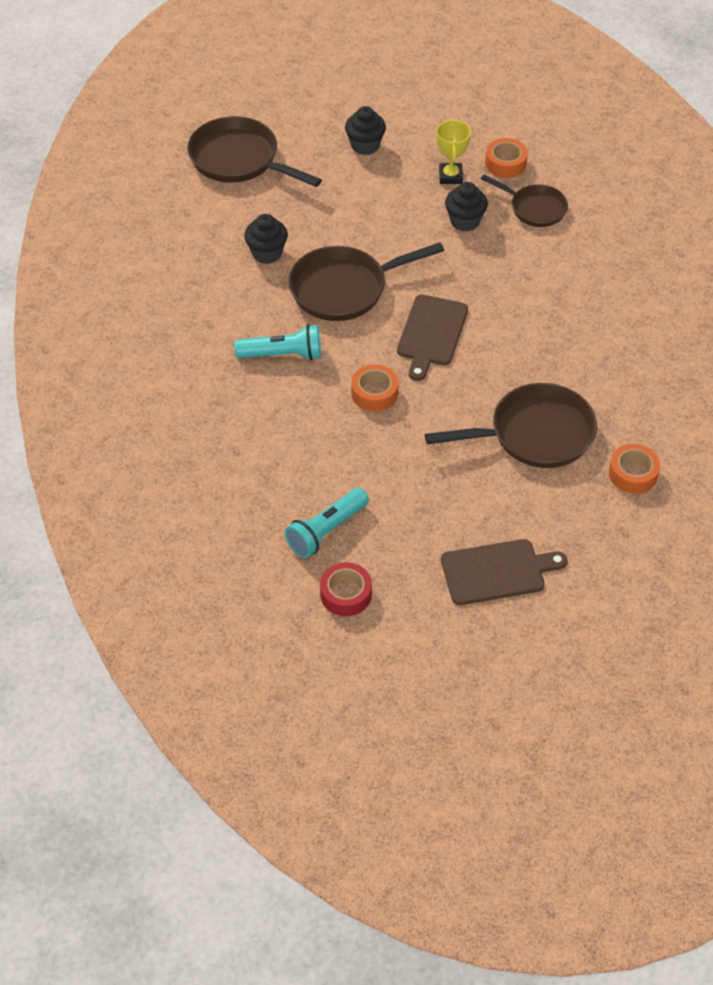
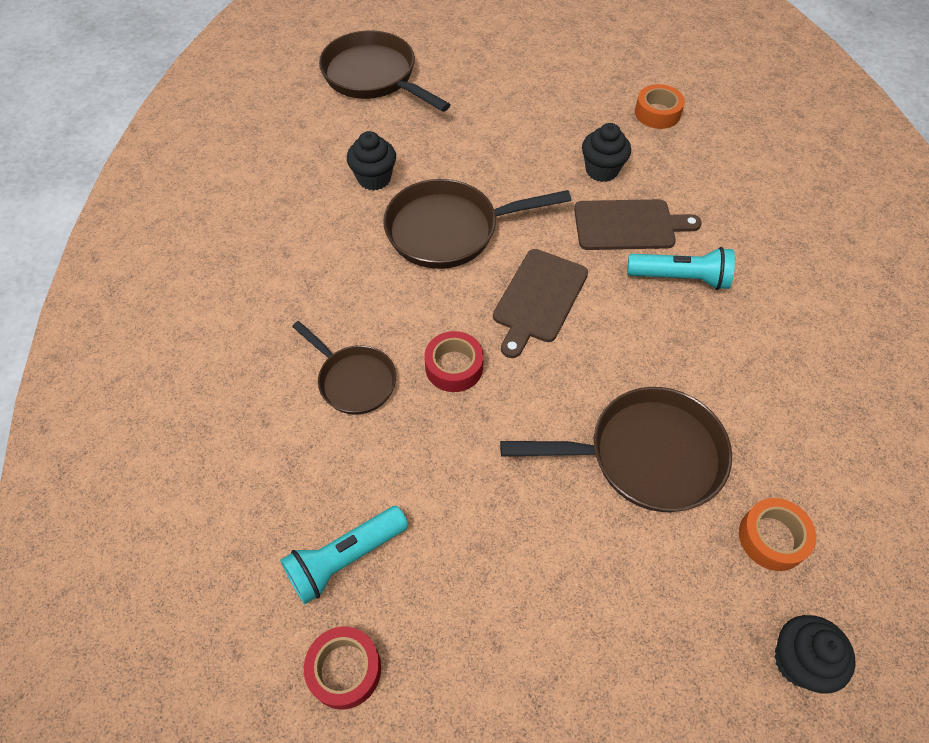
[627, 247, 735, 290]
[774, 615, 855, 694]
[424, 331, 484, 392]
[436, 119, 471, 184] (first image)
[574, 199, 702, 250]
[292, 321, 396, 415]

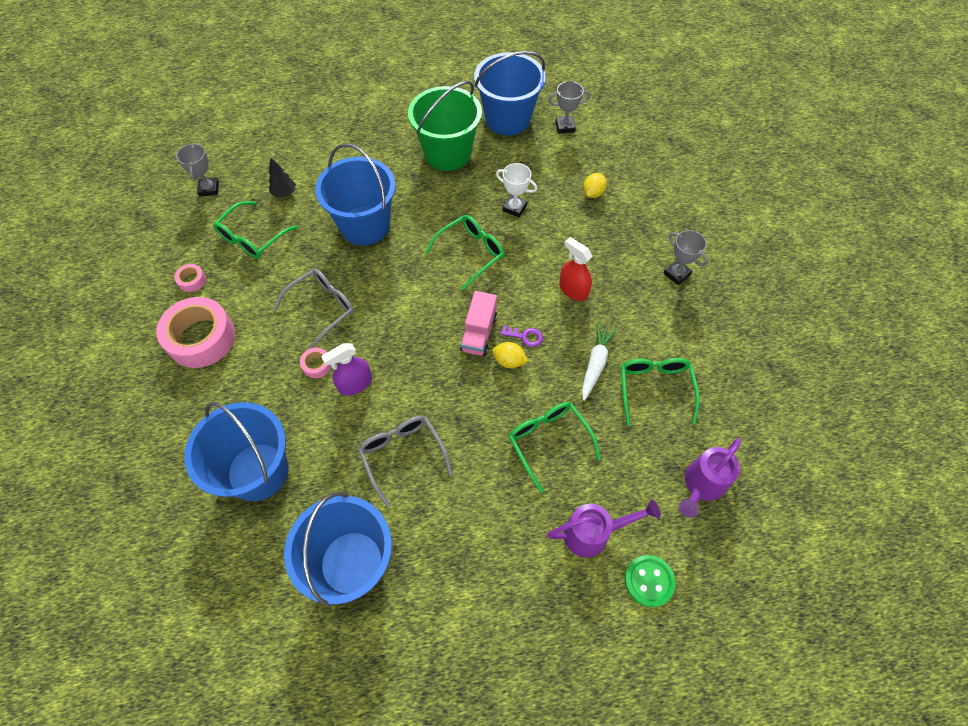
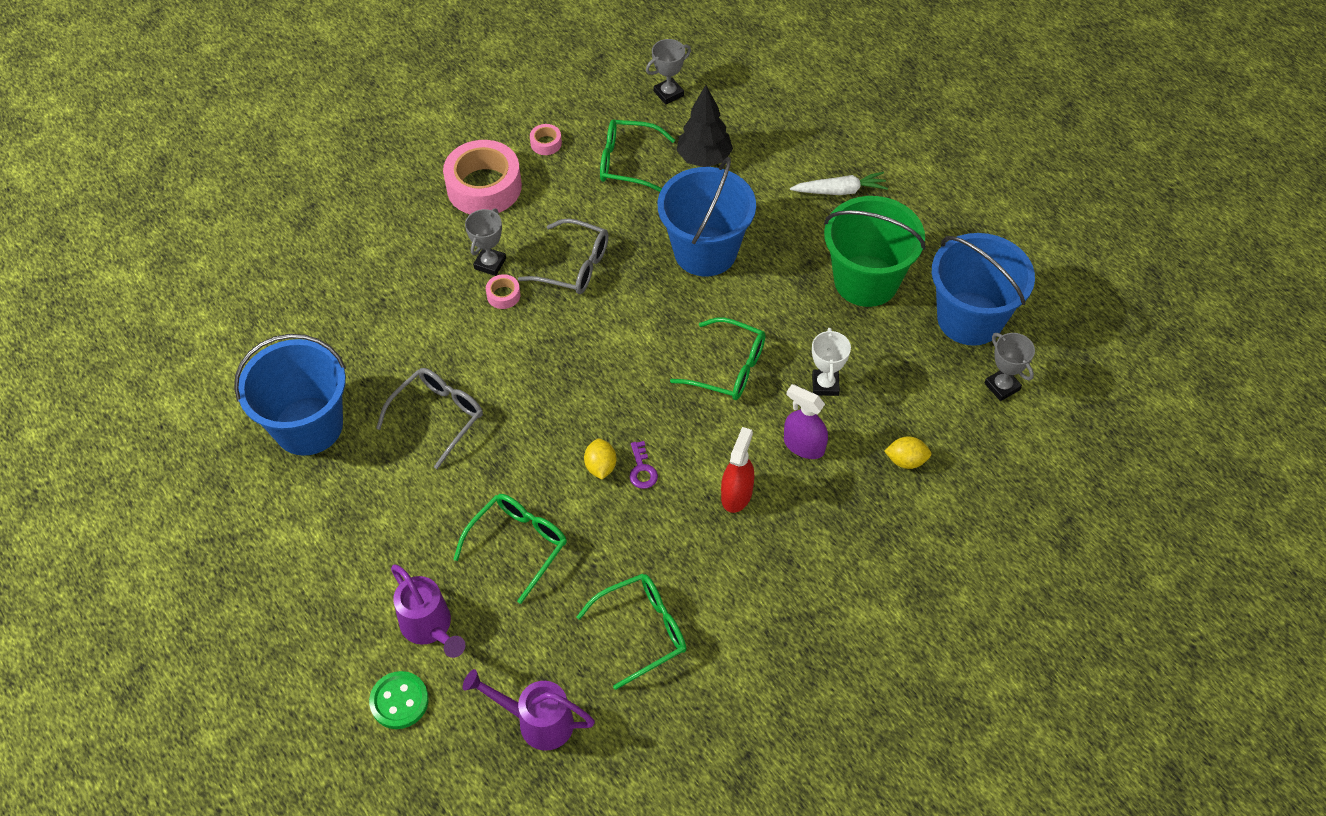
[184, 402, 289, 501] (first image)
[676, 85, 733, 167]
[784, 384, 828, 459]
[460, 291, 497, 356] (first image)
[790, 172, 888, 195]
[465, 208, 506, 276]

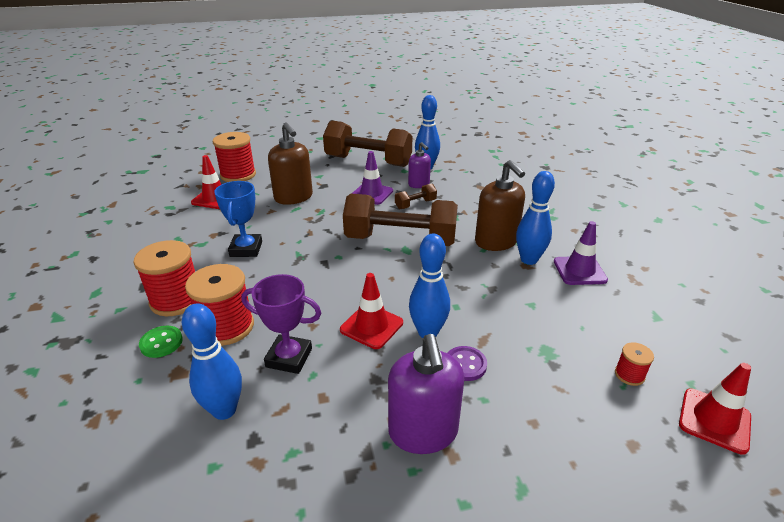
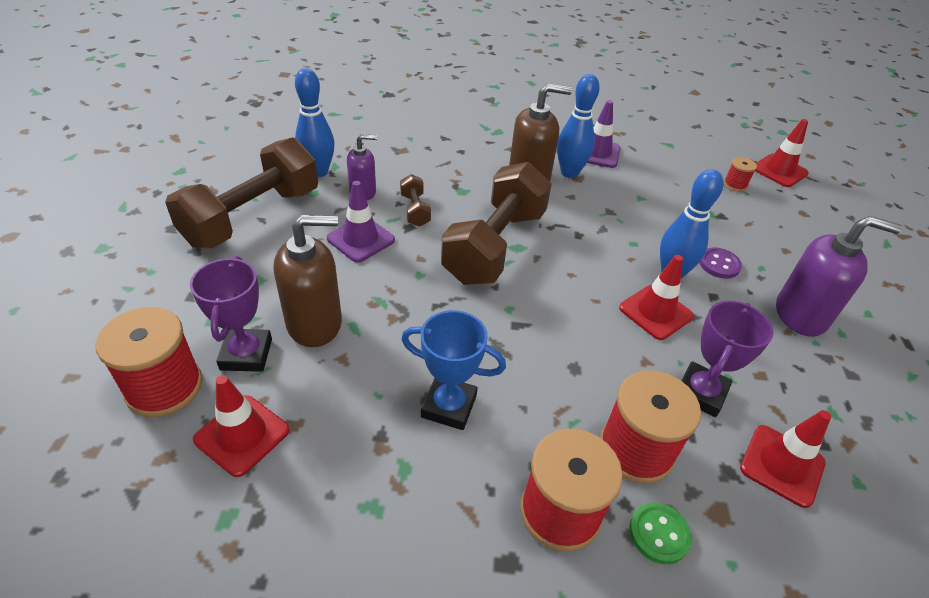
[740, 410, 831, 508]
[190, 256, 272, 372]

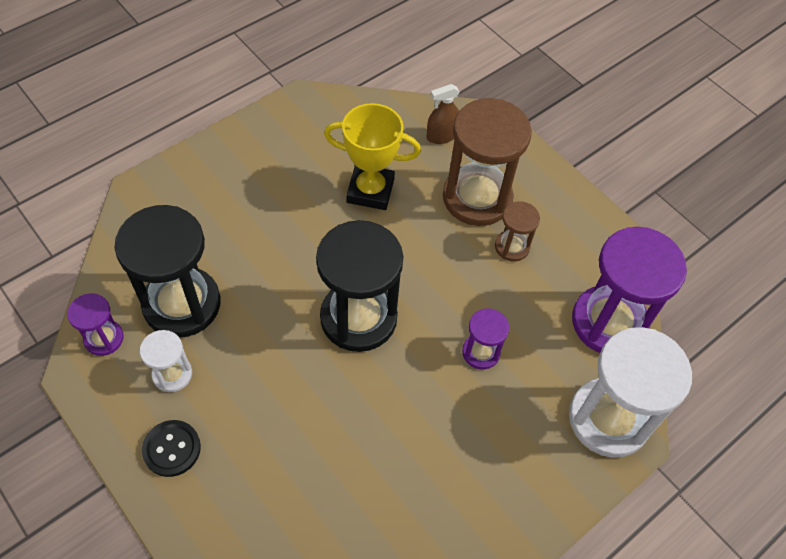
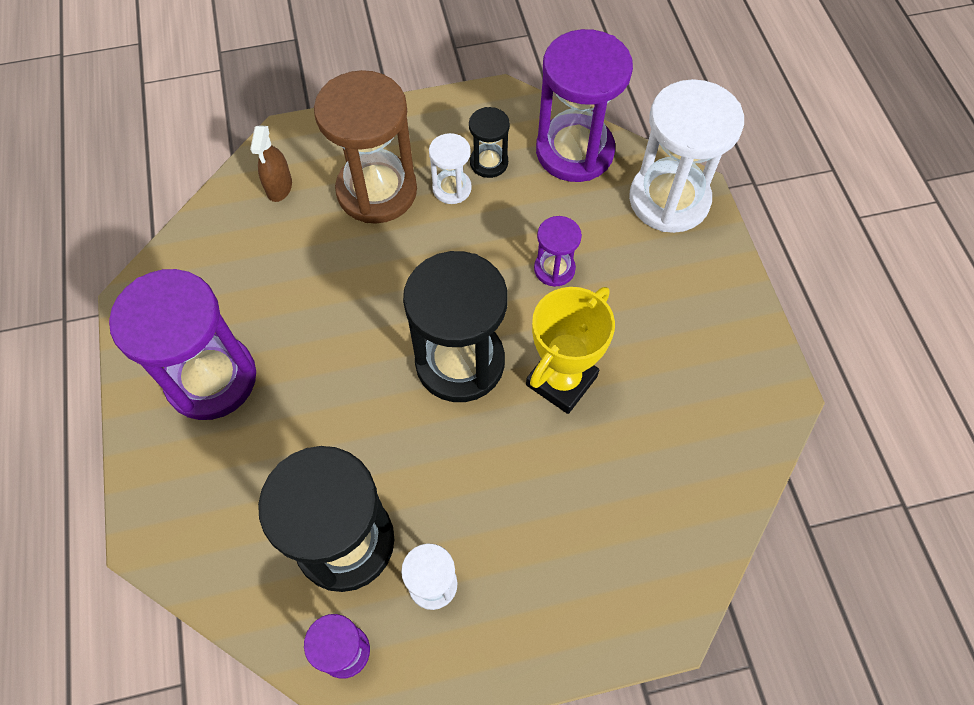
[142, 420, 201, 477] (first image)
[526, 287, 615, 414]
[429, 133, 472, 204]
[109, 269, 256, 420]
[469, 107, 510, 178]

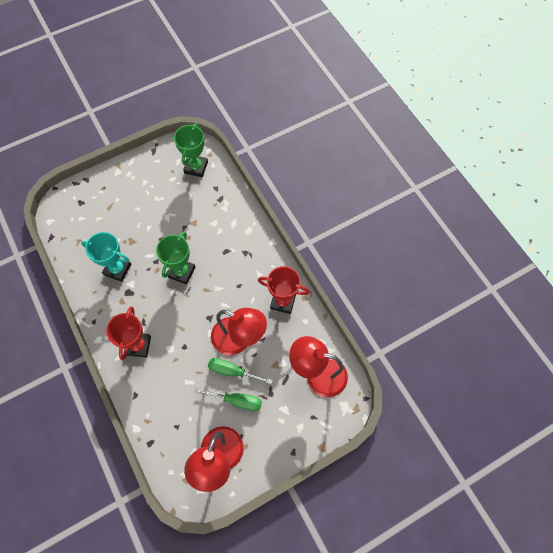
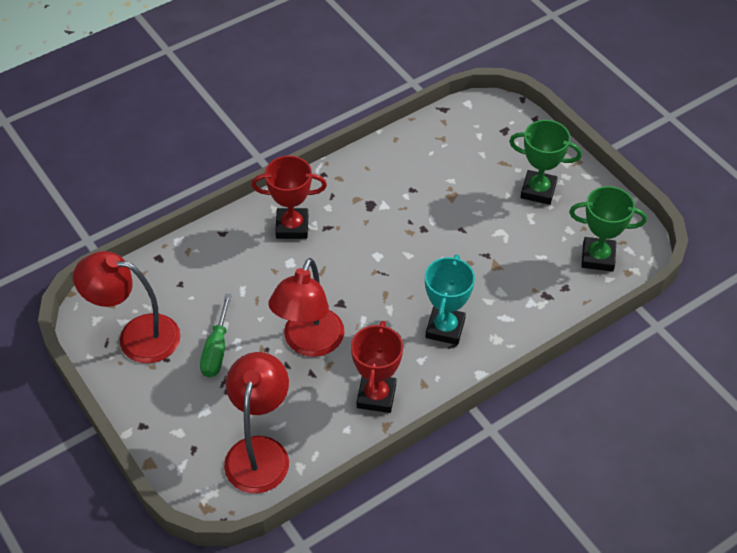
[425, 255, 475, 345]
[509, 120, 582, 205]
[208, 358, 273, 384] (first image)

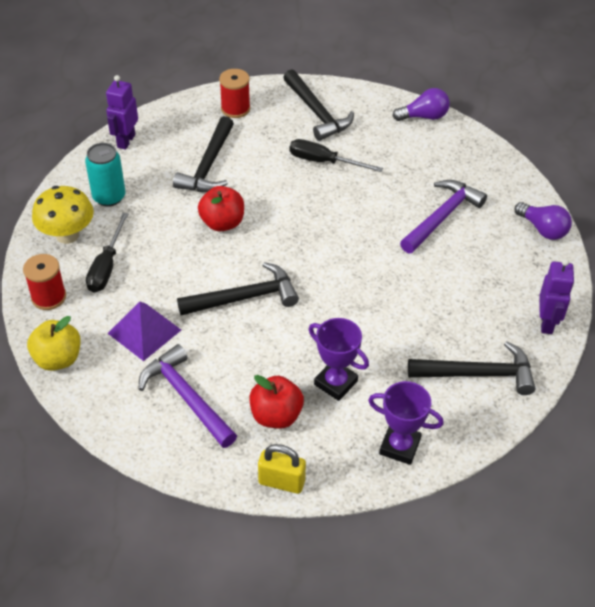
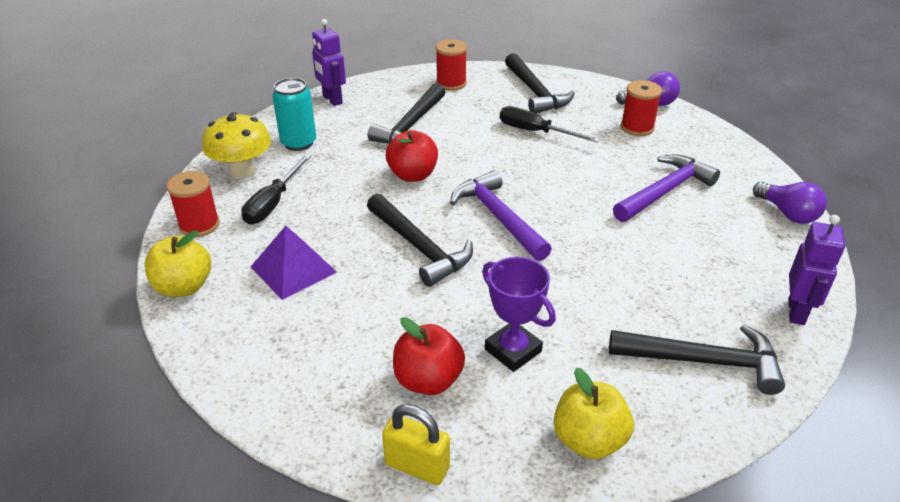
[312, 19, 346, 106]
[450, 170, 552, 261]
[367, 194, 473, 287]
[554, 368, 634, 459]
[621, 80, 662, 136]

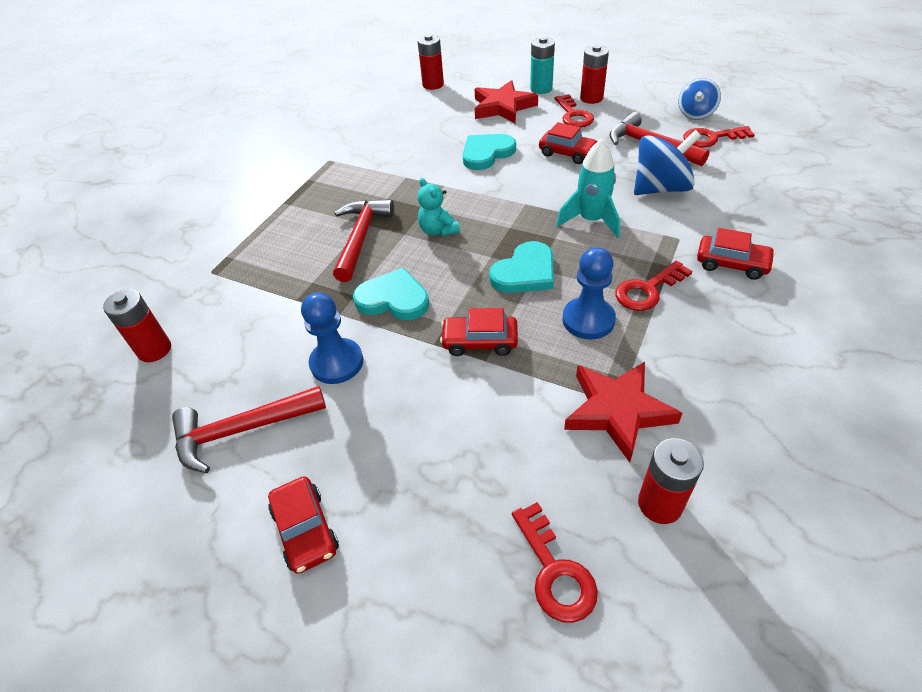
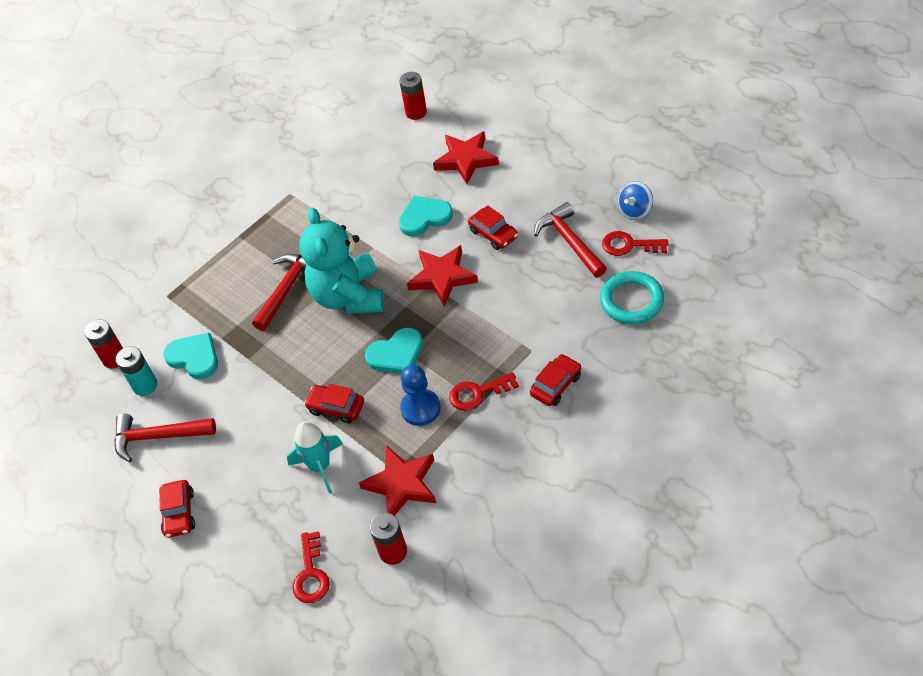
[301, 292, 363, 384] (first image)
[163, 333, 218, 379]
[299, 207, 384, 314]
[116, 346, 157, 396]
[555, 94, 594, 127] (first image)
[287, 422, 343, 494]
[580, 45, 609, 104] (first image)
[634, 130, 701, 195] (first image)
[530, 354, 581, 406]
[407, 245, 478, 307]
[600, 271, 664, 324]

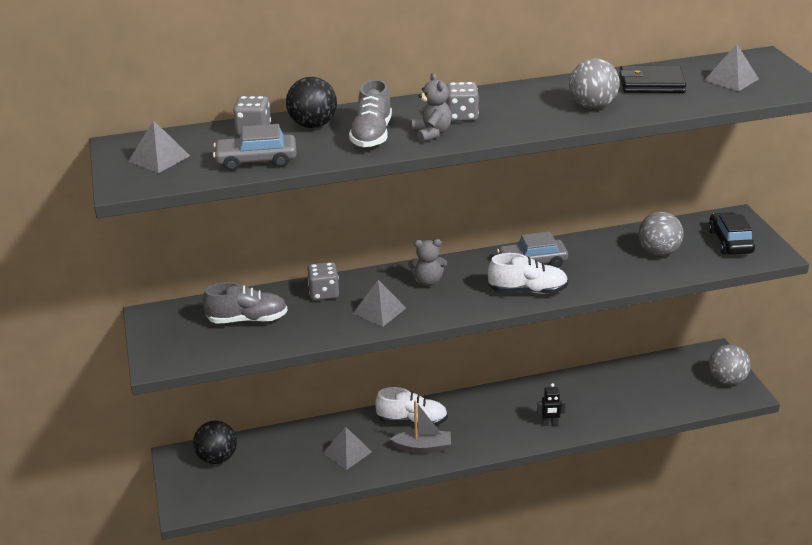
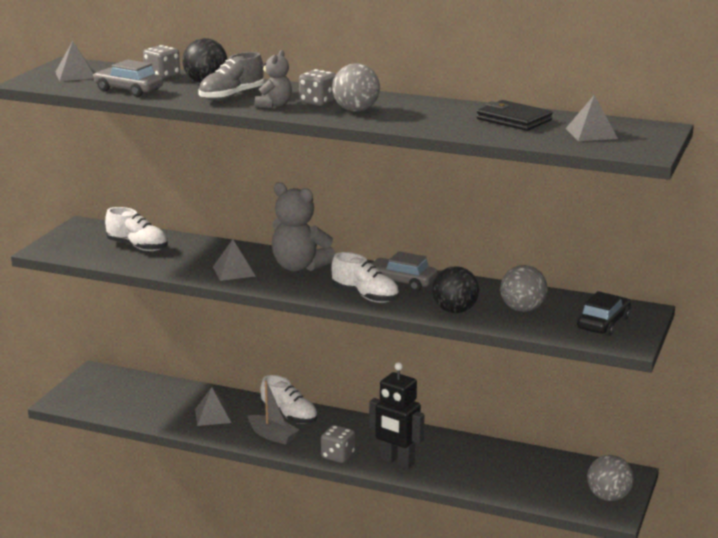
[432, 266, 479, 313]
[105, 207, 168, 251]
[321, 425, 355, 463]
[272, 182, 336, 271]
[369, 362, 424, 469]
[332, 63, 380, 112]

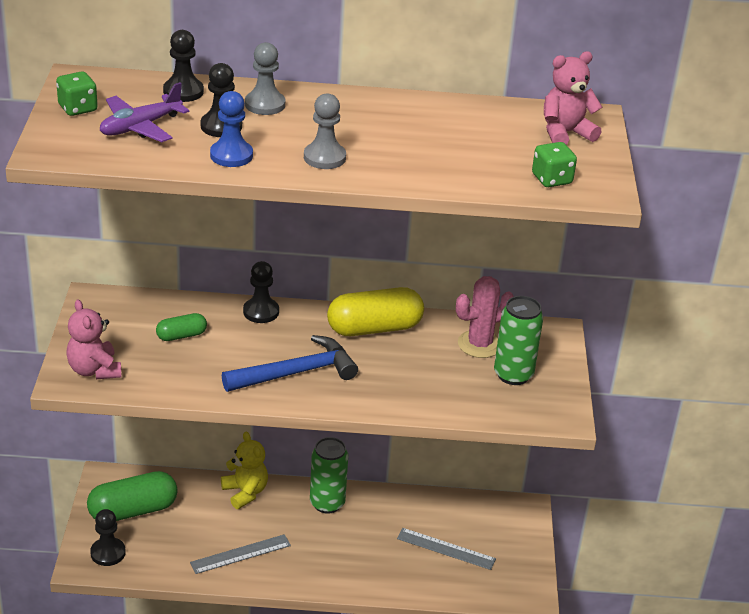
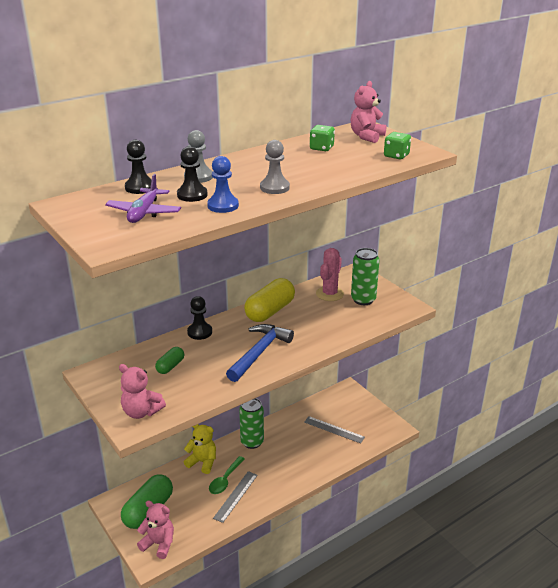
[310, 125, 335, 151]
[137, 500, 174, 559]
[304, 416, 365, 444]
[209, 456, 245, 494]

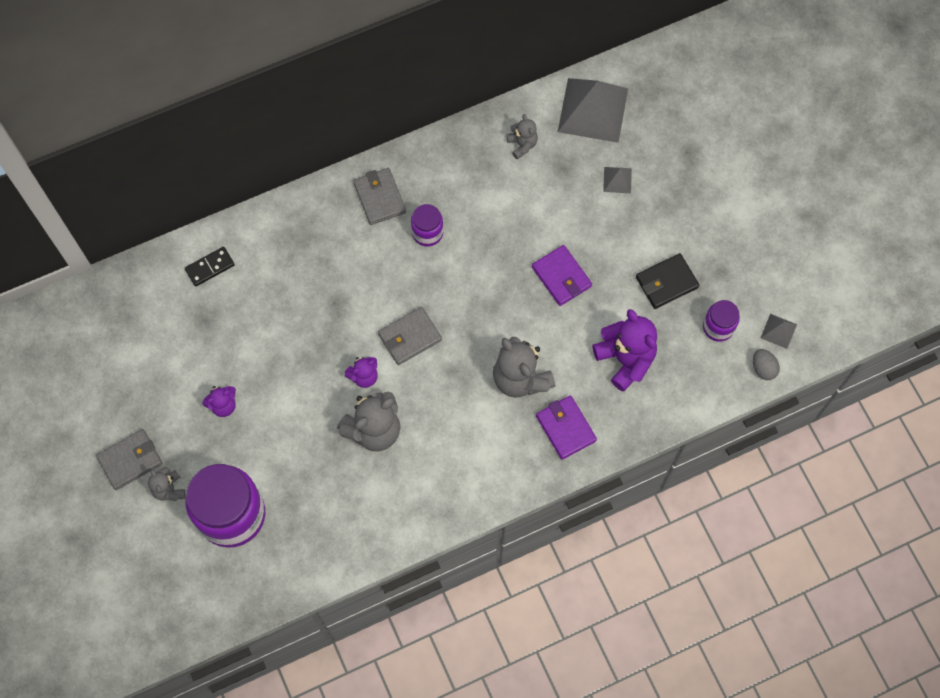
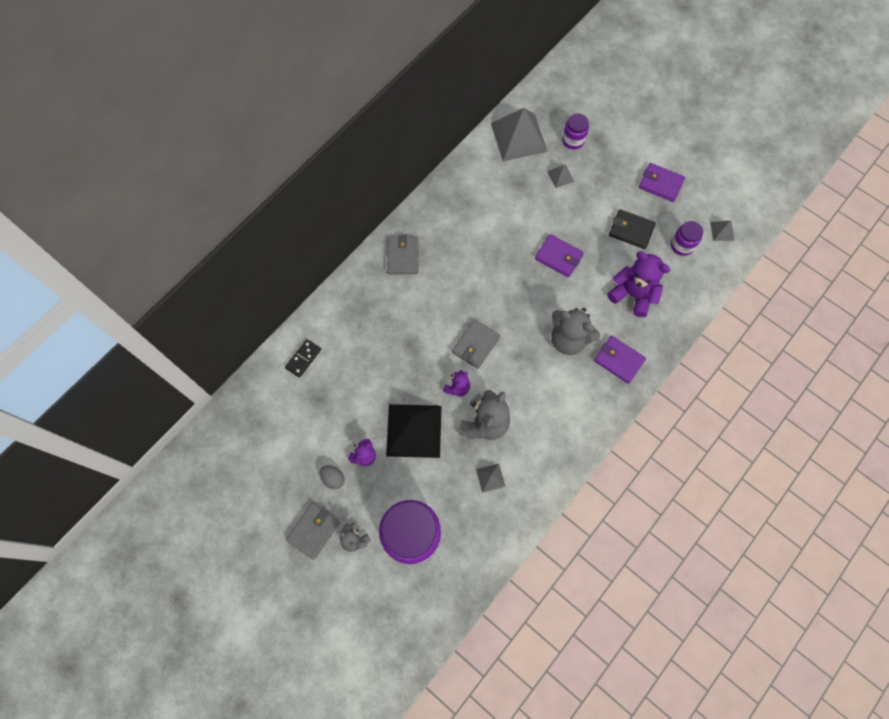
[387, 235, 418, 274]
[562, 113, 589, 150]
[506, 114, 538, 159] (first image)
[609, 209, 656, 249]
[320, 465, 345, 489]
[386, 404, 442, 458]
[476, 464, 506, 493]
[639, 163, 685, 202]

